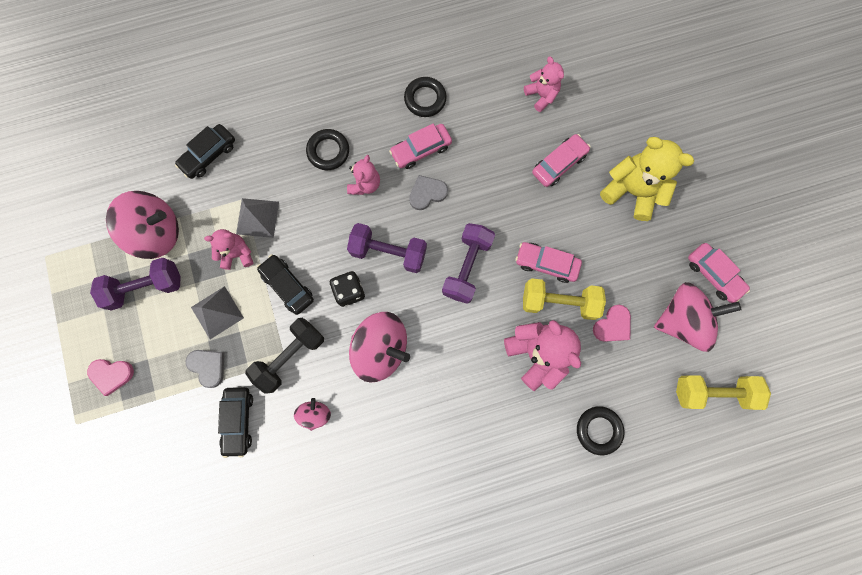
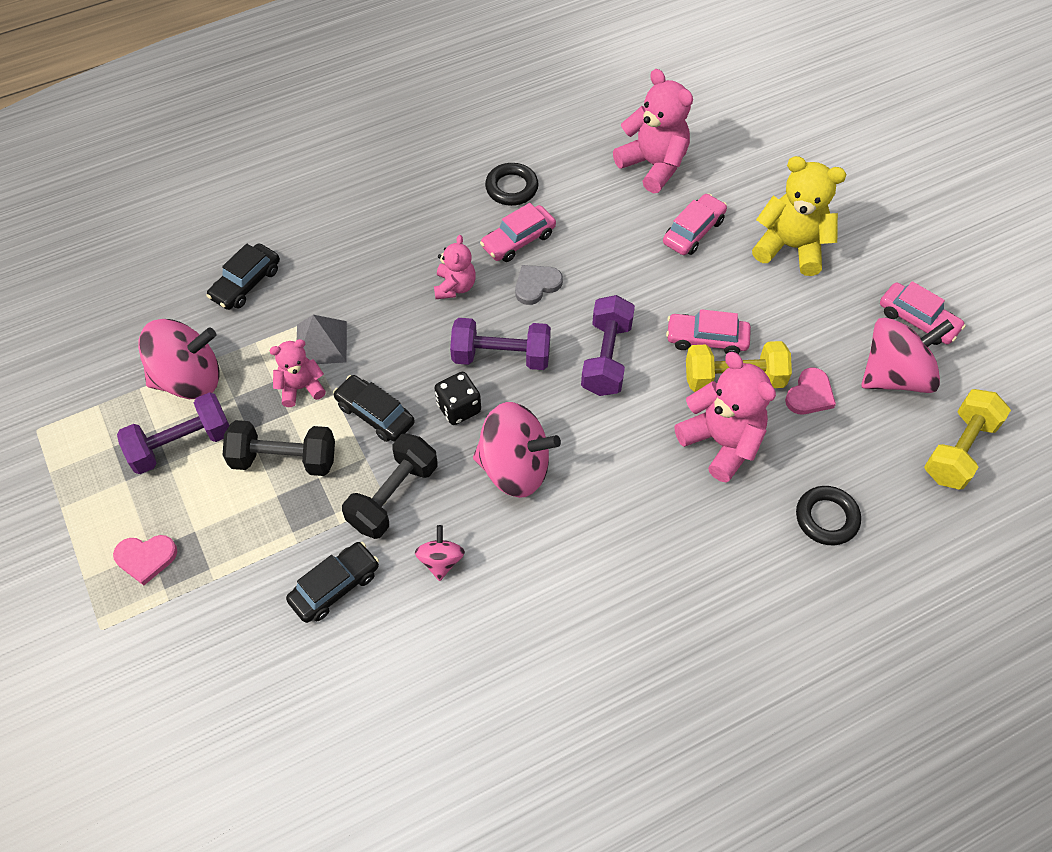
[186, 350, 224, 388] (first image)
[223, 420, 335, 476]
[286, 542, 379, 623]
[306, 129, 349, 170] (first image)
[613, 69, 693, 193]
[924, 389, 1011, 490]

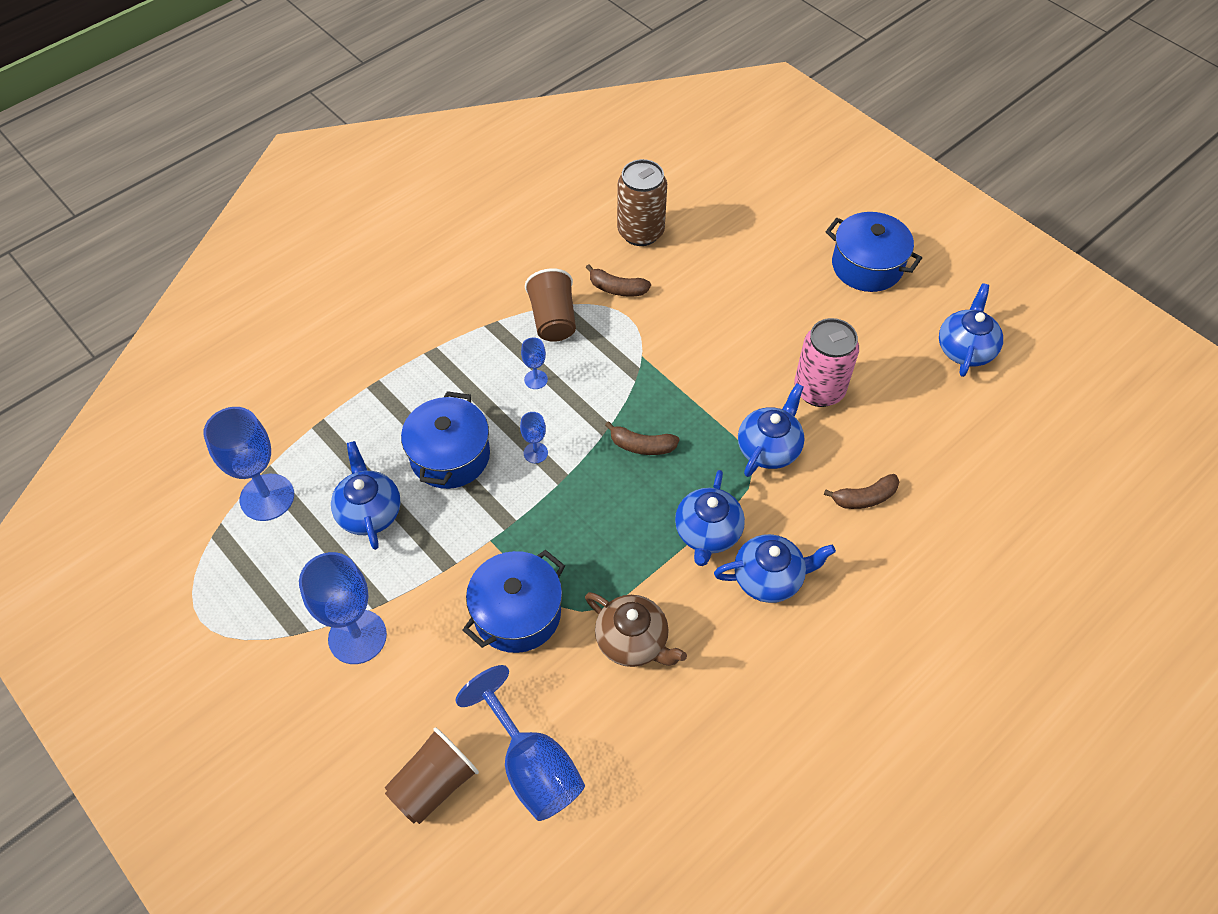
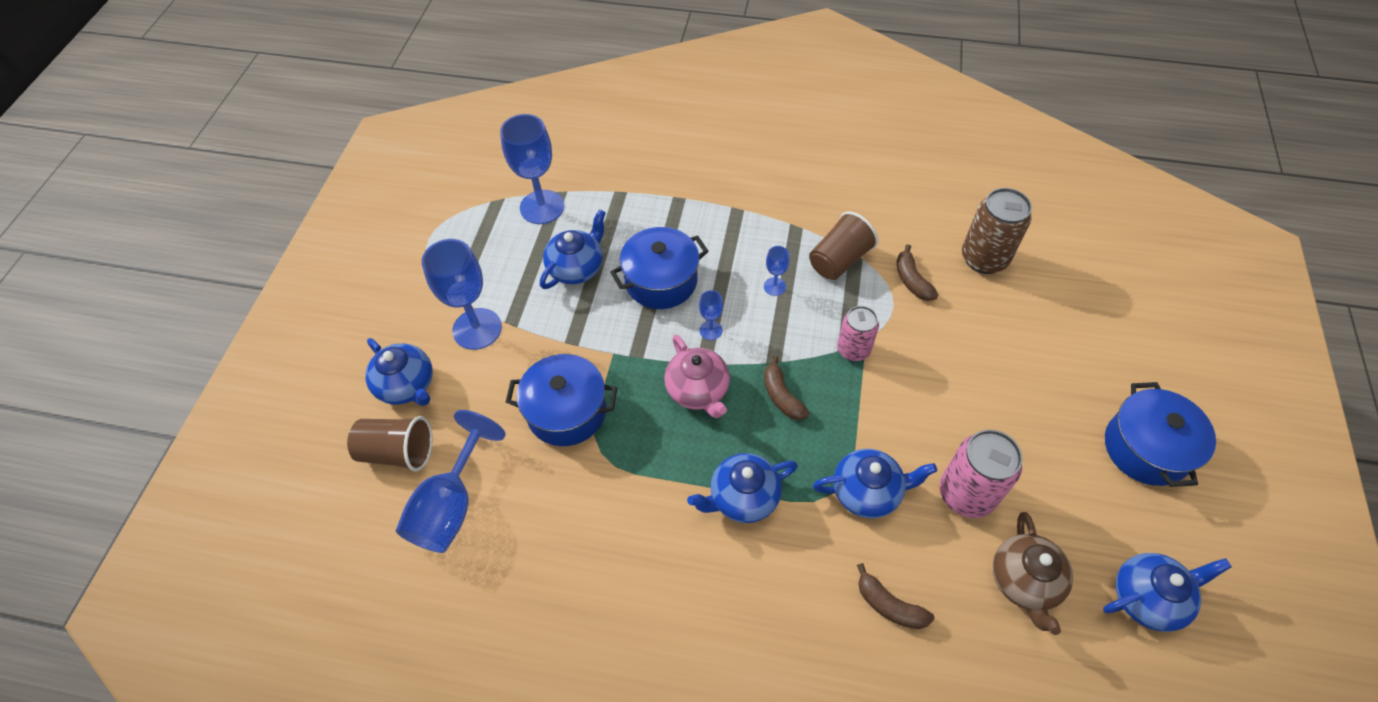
[993, 512, 1073, 635]
[365, 338, 433, 406]
[664, 335, 730, 418]
[837, 306, 879, 361]

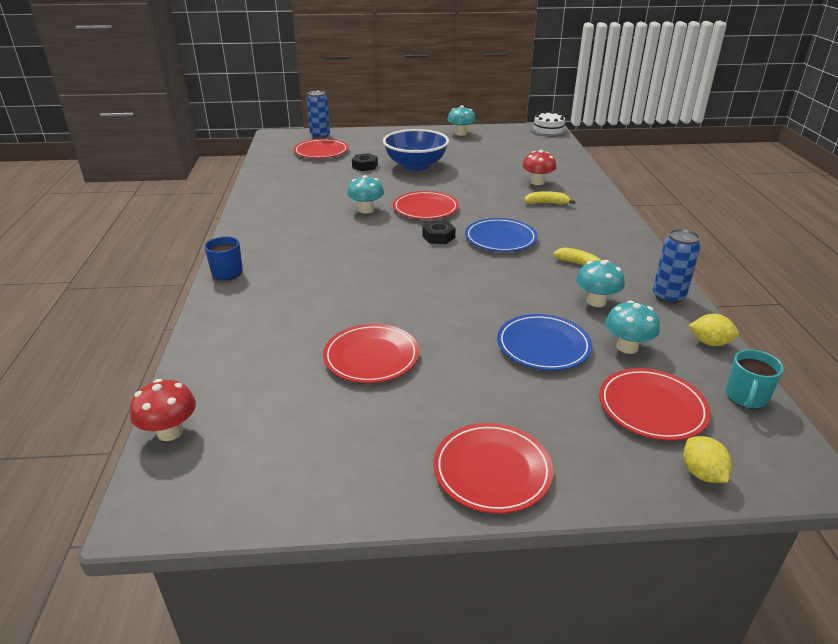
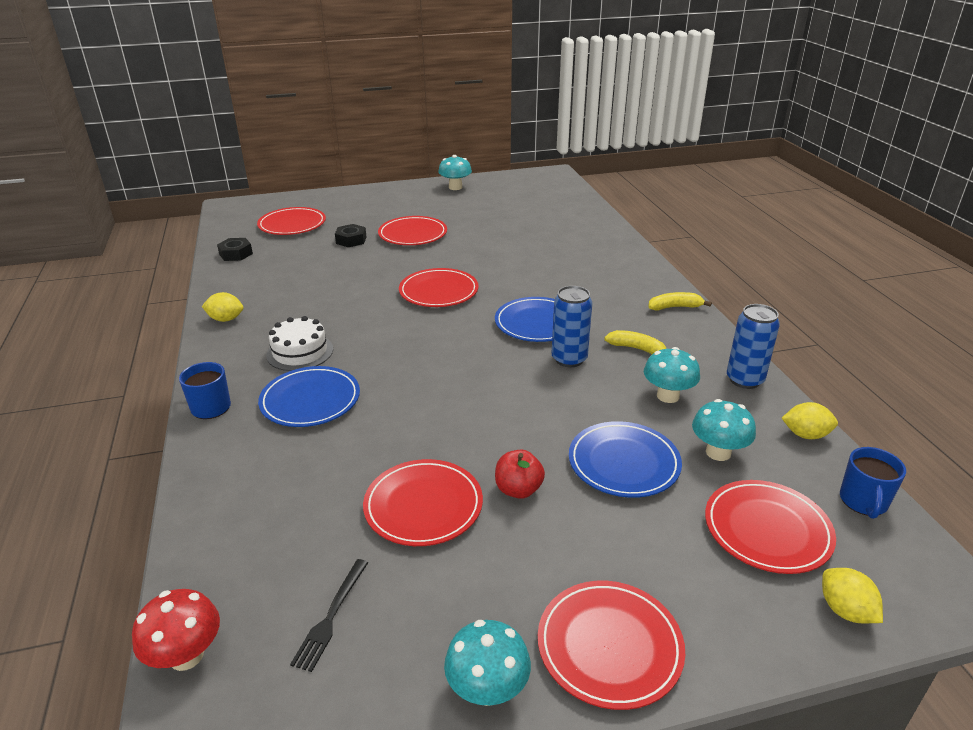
[552, 286, 592, 367]
[444, 620, 531, 706]
[378, 216, 447, 245]
[217, 238, 253, 261]
[522, 150, 556, 185] (first image)
[648, 292, 712, 310]
[266, 316, 333, 371]
[840, 447, 906, 519]
[202, 292, 243, 322]
[258, 366, 360, 427]
[290, 559, 368, 672]
[495, 450, 545, 499]

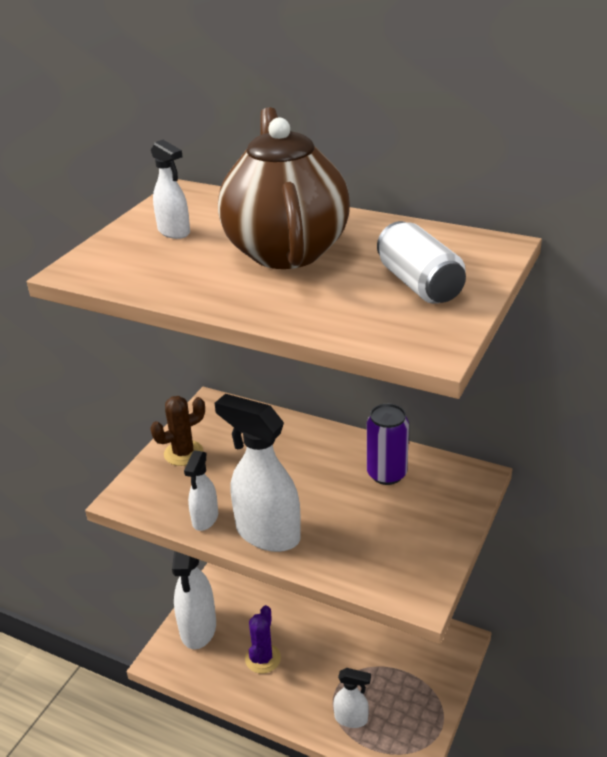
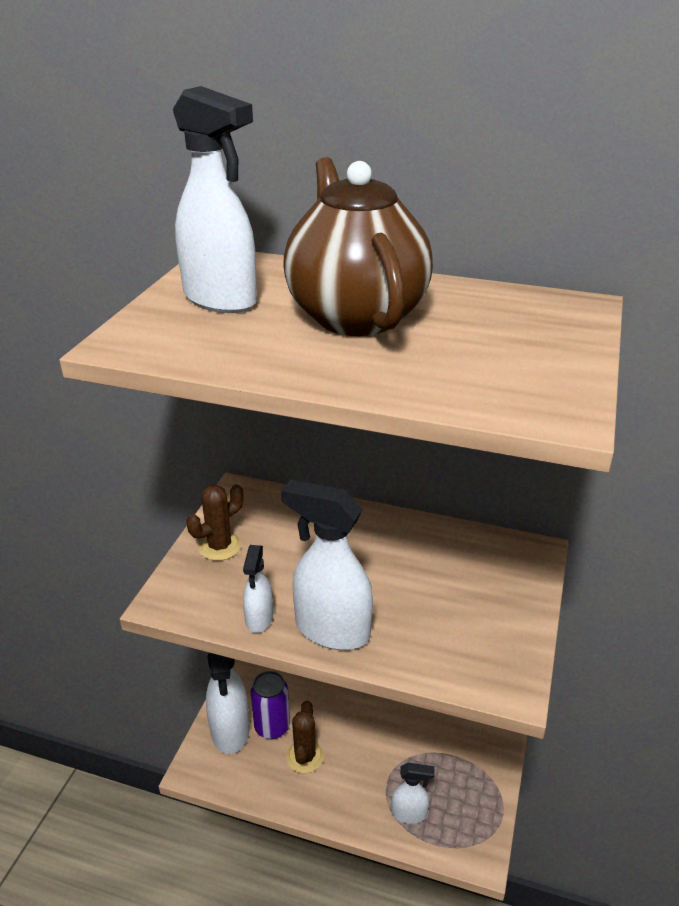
[173, 86, 257, 313]
[286, 701, 324, 773]
[250, 671, 290, 739]
[377, 221, 466, 304] (first image)

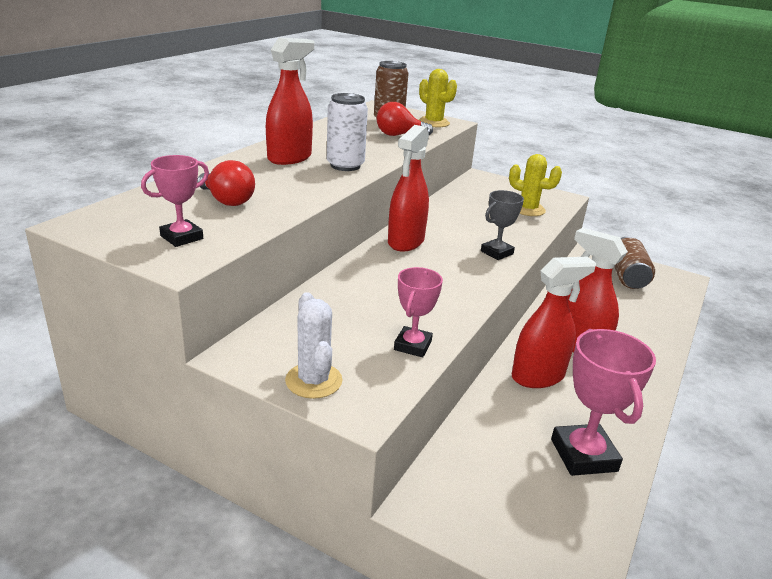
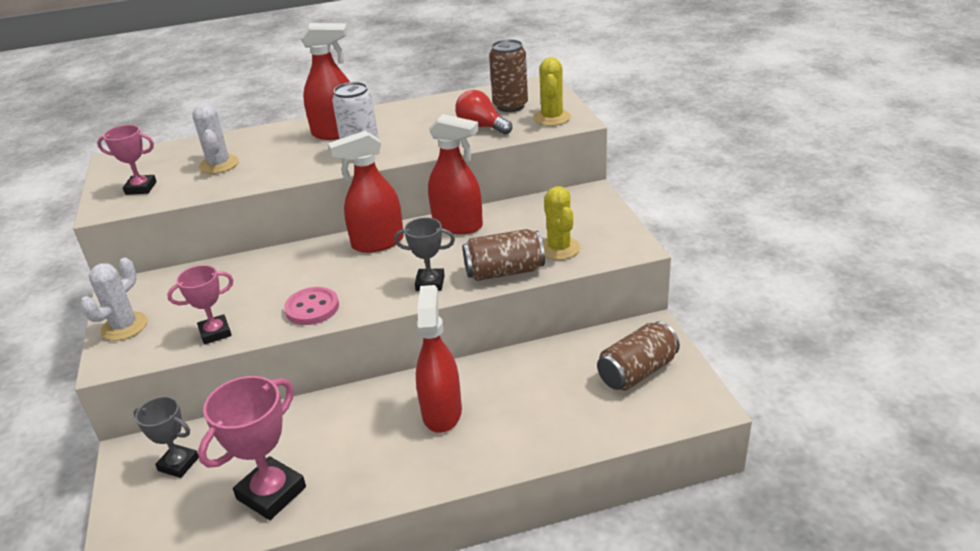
[192, 103, 239, 174]
[428, 114, 483, 234]
[134, 396, 199, 478]
[284, 287, 339, 325]
[463, 229, 545, 281]

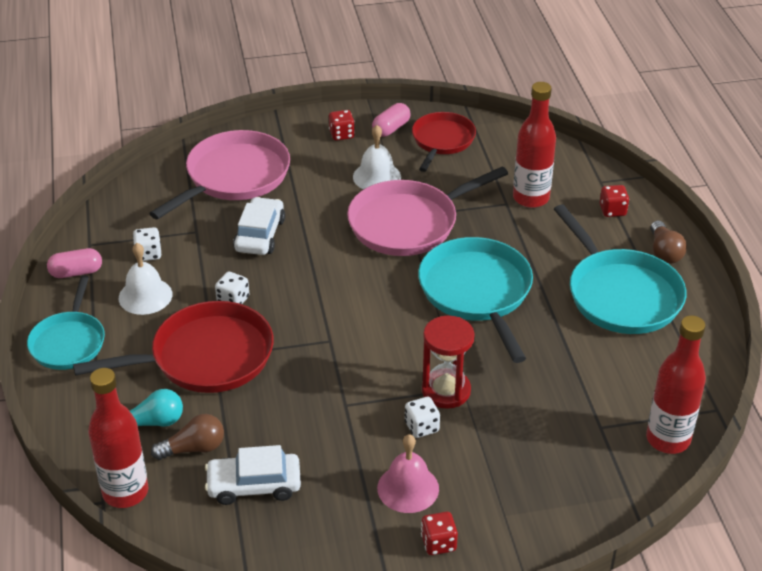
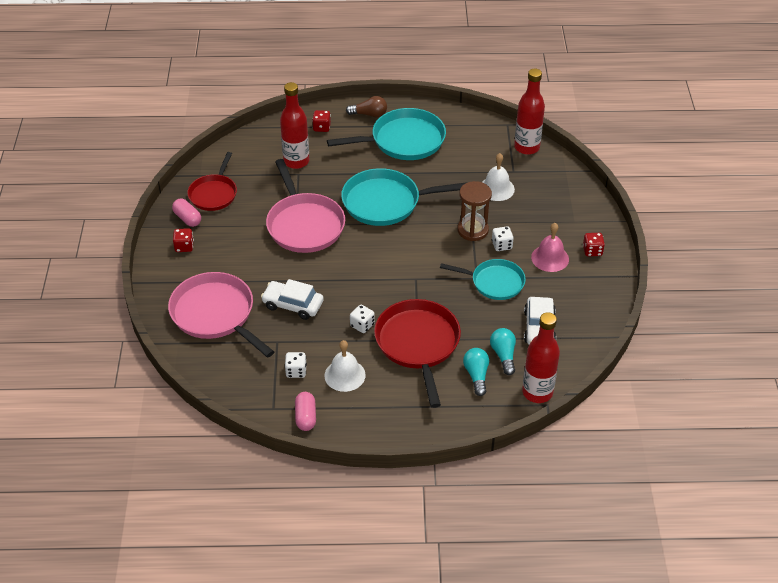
[440, 259, 526, 300]
[490, 328, 516, 375]
[482, 153, 515, 201]
[187, 152, 237, 211]
[457, 181, 492, 241]

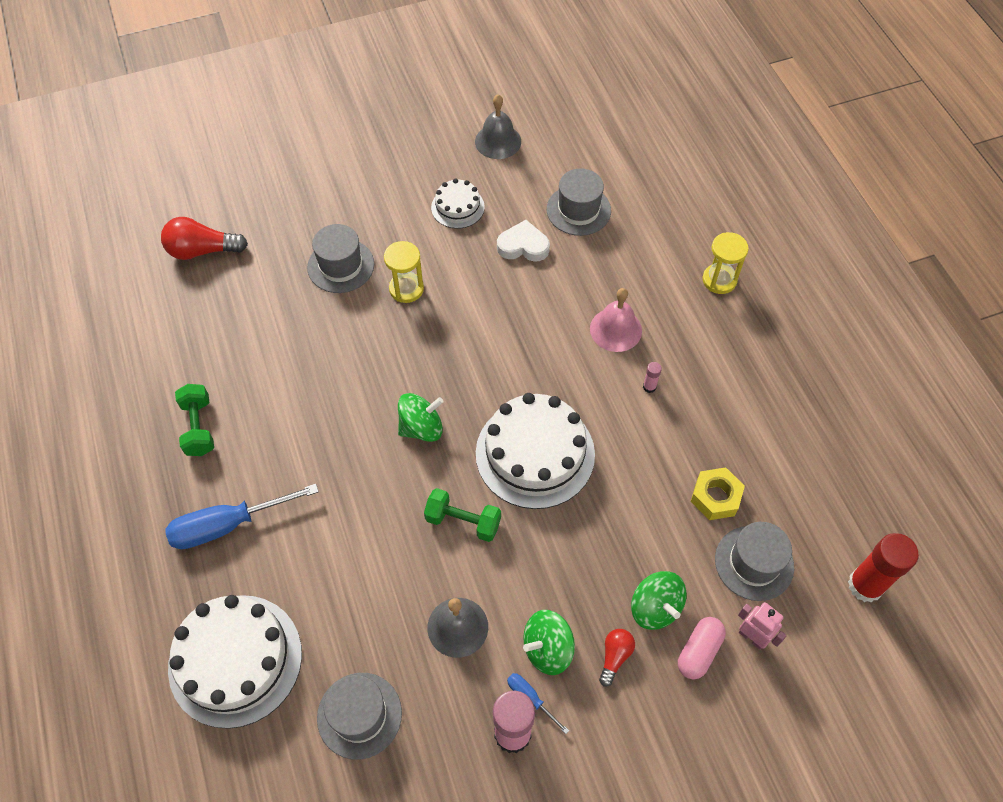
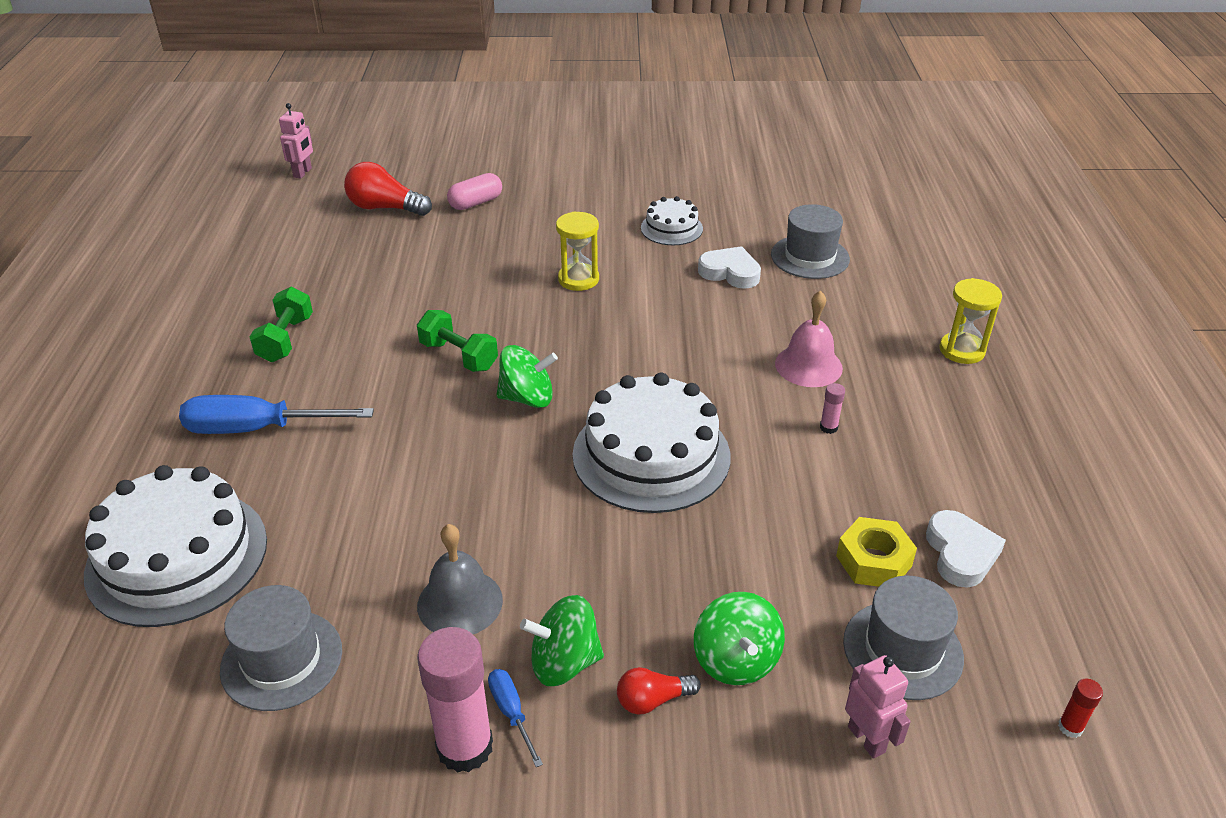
[307, 224, 374, 293] (first image)
[417, 310, 498, 372]
[475, 94, 521, 159] (first image)
[617, 667, 701, 715]
[447, 173, 502, 210]
[1058, 678, 1103, 738]
[279, 103, 313, 179]
[926, 510, 1006, 588]

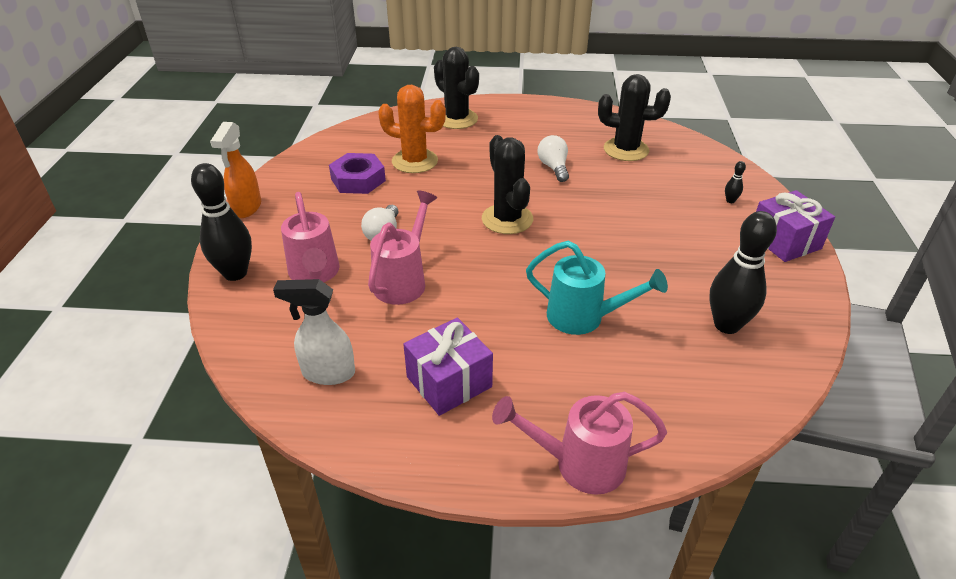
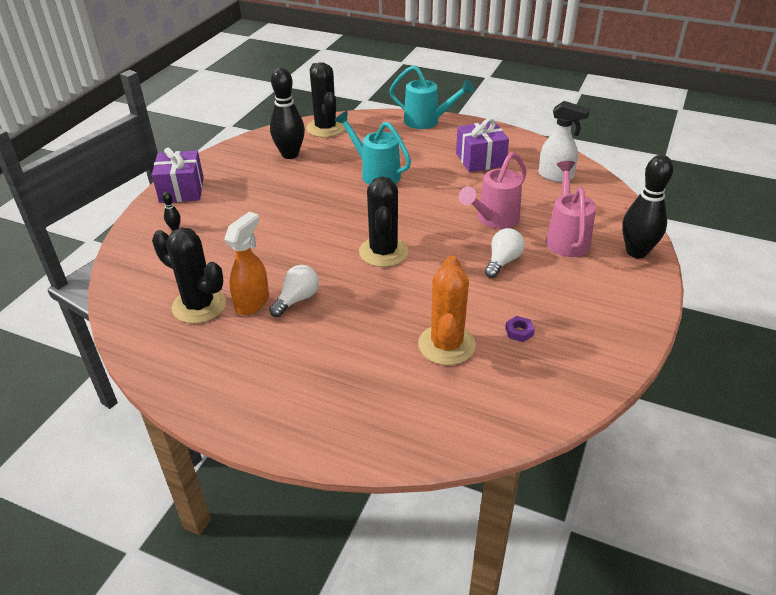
[224, 212, 269, 315]
[505, 316, 535, 342]
[418, 256, 476, 365]
[306, 62, 345, 138]
[389, 65, 474, 129]
[269, 265, 319, 317]

